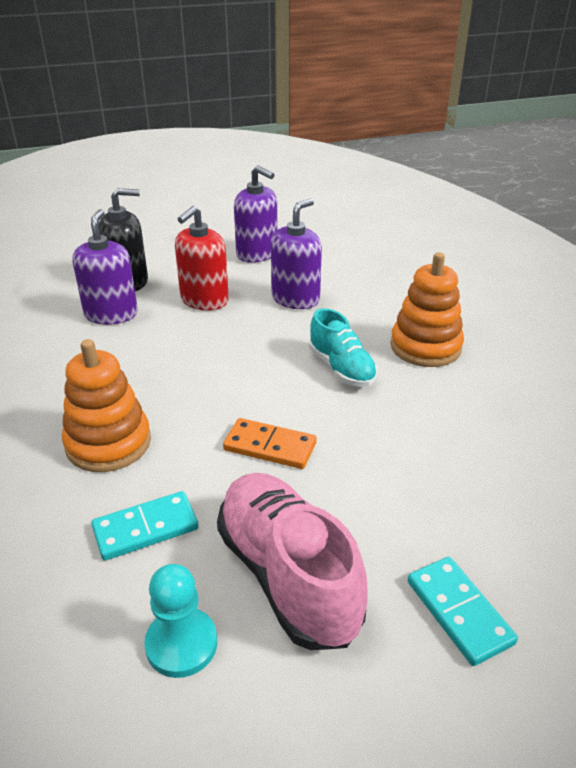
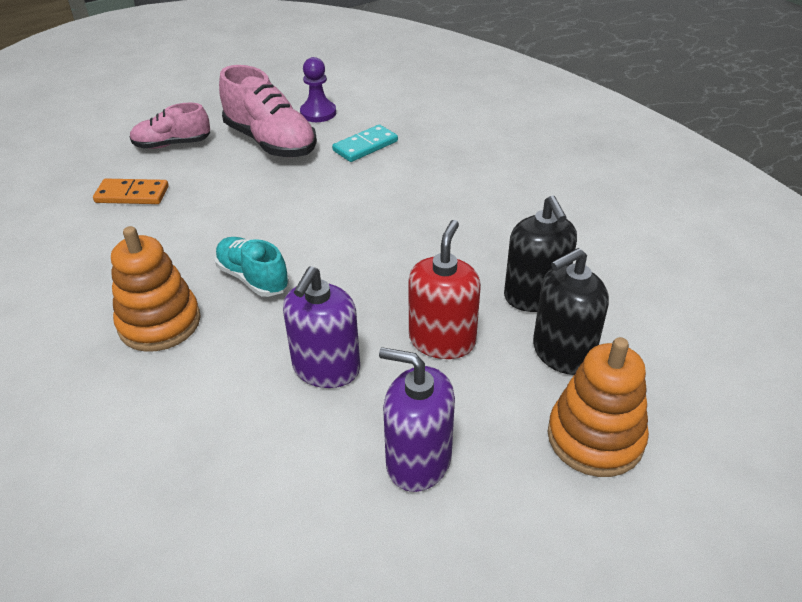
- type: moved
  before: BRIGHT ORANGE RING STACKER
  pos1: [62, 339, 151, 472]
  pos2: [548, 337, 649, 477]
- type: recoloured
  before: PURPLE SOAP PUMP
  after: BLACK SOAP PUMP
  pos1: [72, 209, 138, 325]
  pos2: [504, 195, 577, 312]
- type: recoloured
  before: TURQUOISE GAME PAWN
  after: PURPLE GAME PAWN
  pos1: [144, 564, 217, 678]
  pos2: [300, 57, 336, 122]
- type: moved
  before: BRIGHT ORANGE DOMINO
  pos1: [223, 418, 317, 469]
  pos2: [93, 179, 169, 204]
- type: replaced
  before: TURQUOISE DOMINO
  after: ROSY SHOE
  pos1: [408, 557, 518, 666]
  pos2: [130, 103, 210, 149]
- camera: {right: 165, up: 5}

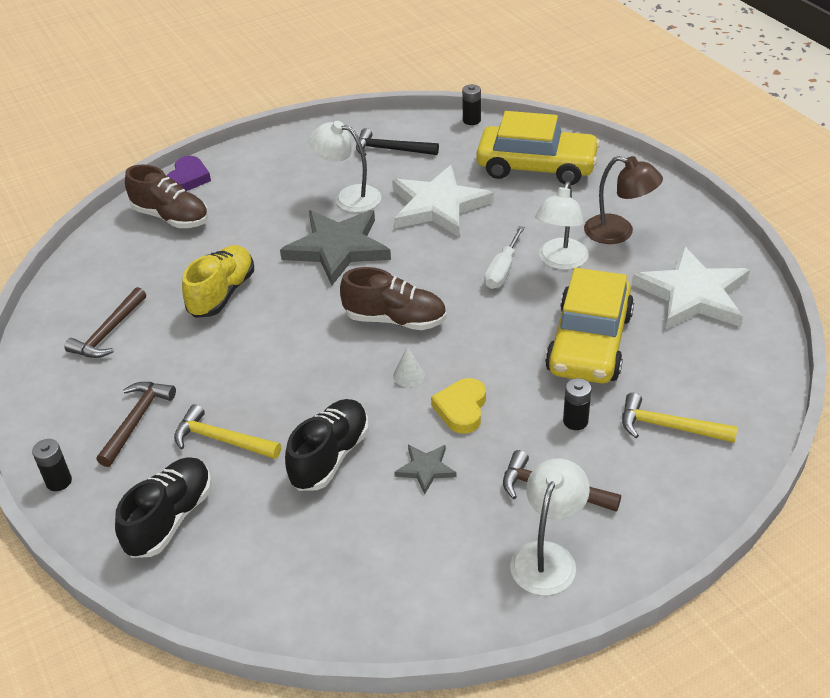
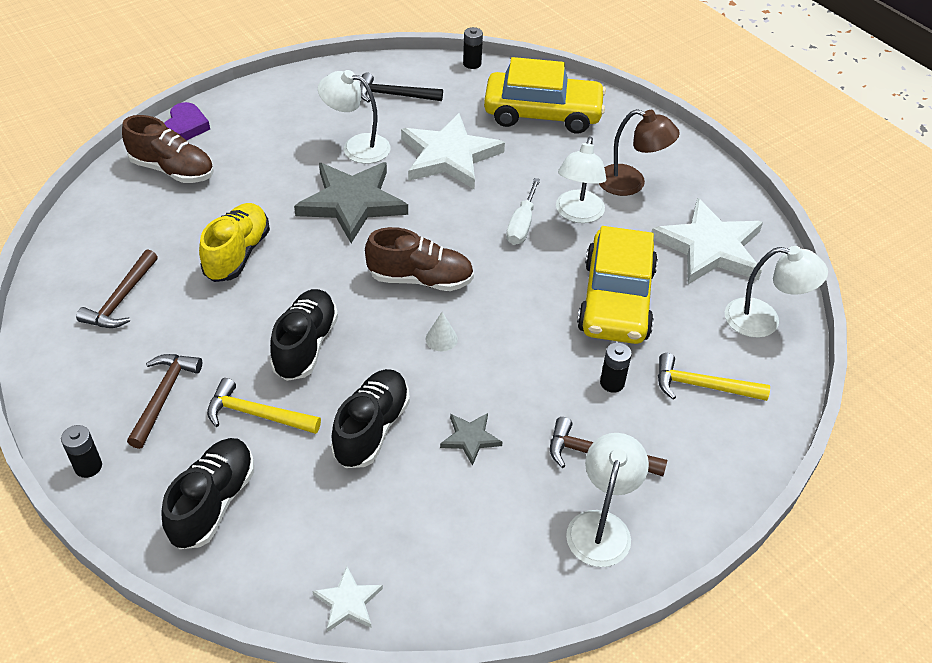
- type: removed
  before: GOLDEN HEART SHAPE
  pos1: [431, 378, 486, 434]
- type: added
  after: BLACK SHOE
  pos2: [270, 289, 338, 381]
- type: added
  after: SNOW-WHITE FIVE-POINTED STAR
  pos2: [312, 566, 383, 632]
- type: added
  after: SNOW-WHITE DESK LAMP
  pos2: [725, 246, 828, 338]
- camera: {right: -10, up: 5}

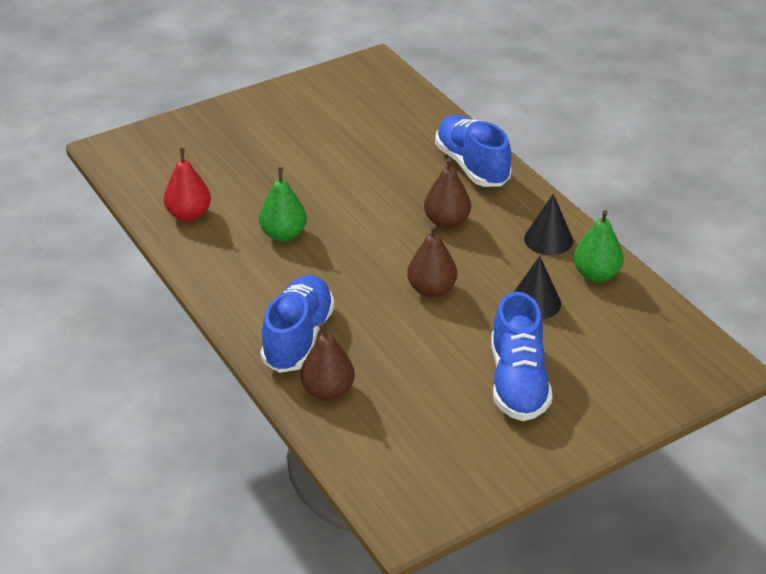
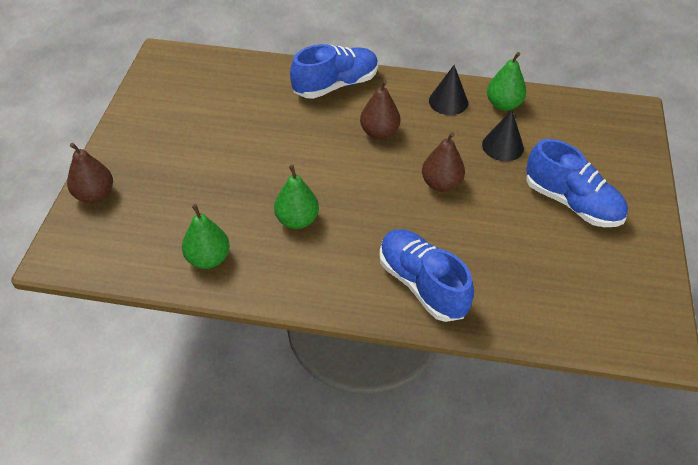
- type: recoloured
  before: SCARLET PEAR
  after: EMERALD PEAR
  pos1: [164, 148, 211, 222]
  pos2: [182, 204, 230, 269]
- type: moved
  before: DARK BROWN PEAR
  pos1: [300, 322, 355, 401]
  pos2: [67, 143, 113, 203]
- type: turned
  before: ROYAL BLUE SHOE
  pos1: [435, 115, 512, 187]
  pos2: [290, 44, 378, 99]
  turn: 135
- camera: {right: -50, up: 10}

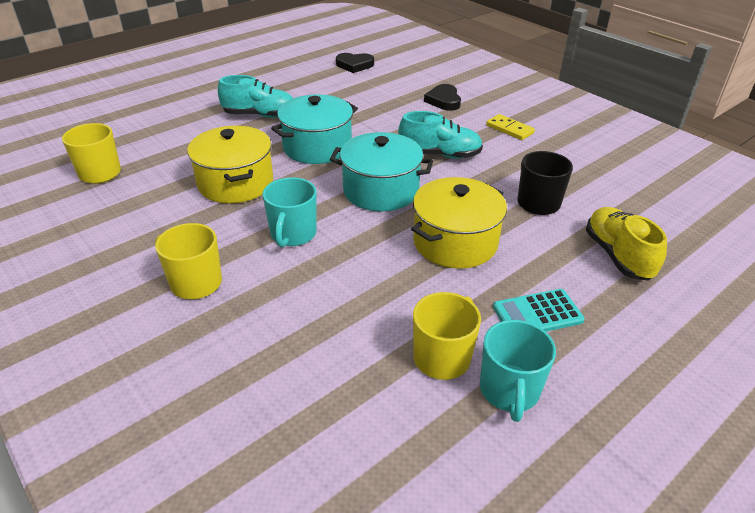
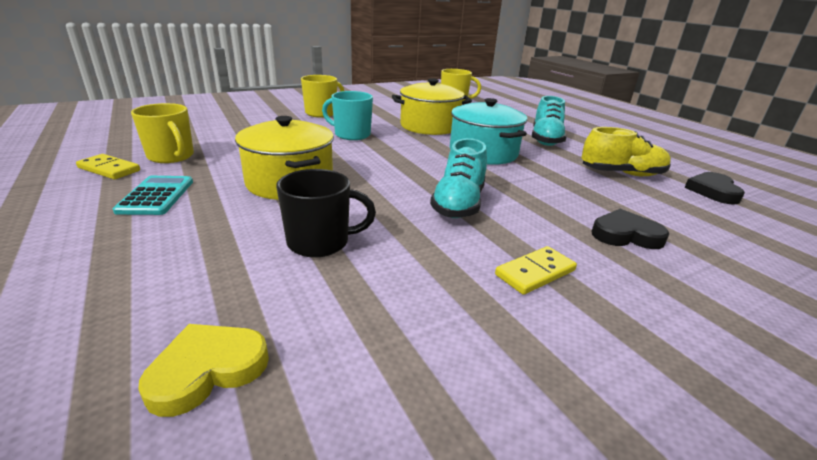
- type: removed
  before: TURQUOISE POT
  pos1: [330, 132, 433, 211]
- type: replaced
  before: TURQUOISE TEA MUG
  after: GOLDEN DOMINO
  pos1: [480, 320, 556, 422]
  pos2: [76, 154, 140, 179]
- type: moved
  before: GOLDEN SHOE
  pos1: [586, 207, 667, 281]
  pos2: [581, 127, 671, 176]
- type: added
  after: GOLDEN HEART SHAPE
  pos2: [138, 324, 269, 417]
- camera: {right: 100, up: -10}

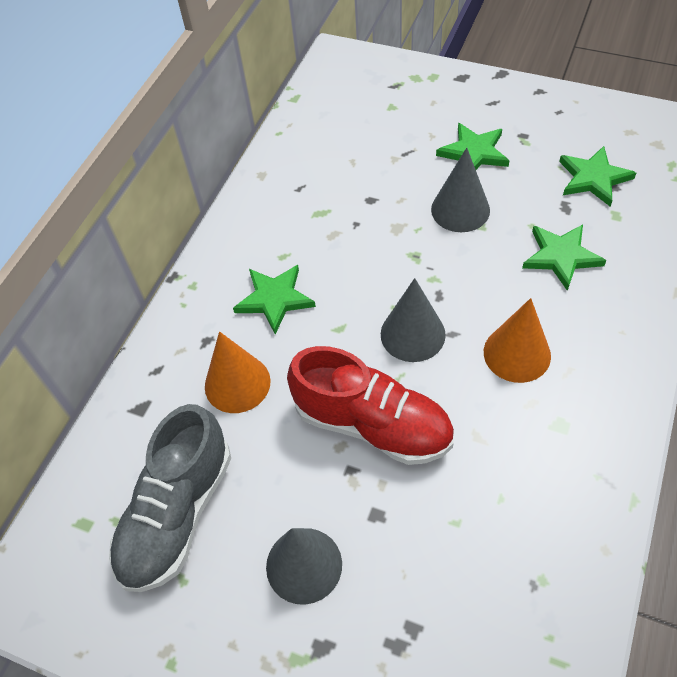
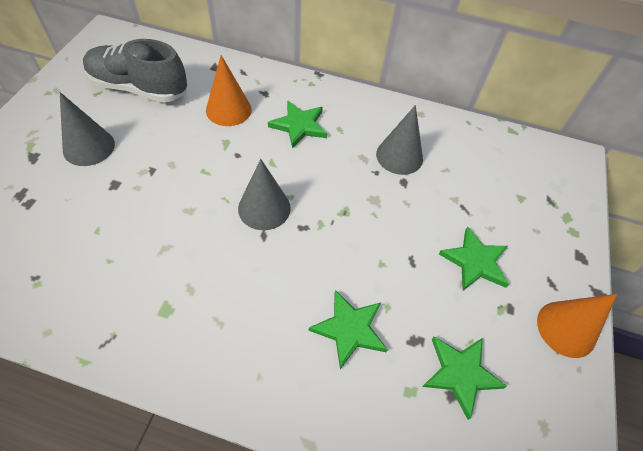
- type: removed
  before: SCARLET SHOE
  pos1: [287, 346, 454, 465]
- type: moved
  before: GREY CONE SHAPE
  pos1: [431, 148, 490, 232]
  pos2: [376, 105, 423, 175]
- type: moved
  before: BRIGHT ORANGE CONE SHAPE
  pos1: [484, 298, 551, 383]
  pos2: [537, 294, 617, 358]
- camera: {right: 75, up: 0}

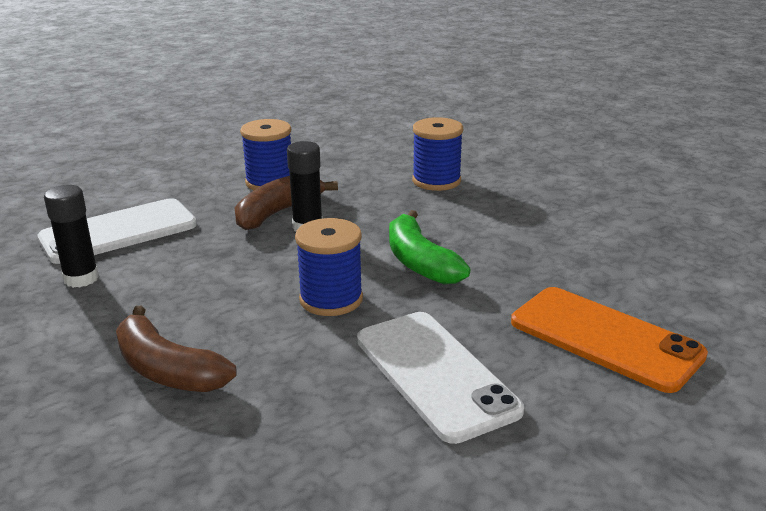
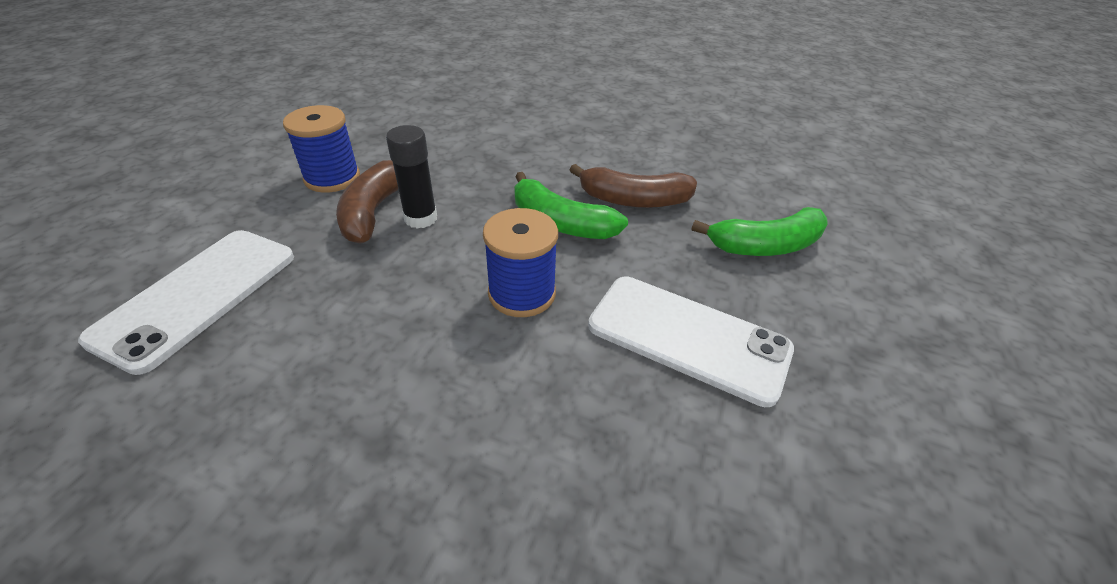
- type: removed
  before: BLACK GLUE
  pos1: [44, 185, 99, 288]
- type: moved
  before: DARK BROWN TOY BANANA
  pos1: [116, 305, 237, 392]
  pos2: [570, 164, 697, 208]
- type: removed
  before: ROYAL BLUE BOBBIN
  pos1: [412, 117, 463, 191]
- type: replaced
  before: BRIGHT ORANGE PHONE
  after: EMERALD TOY BANANA
  pos1: [511, 287, 708, 393]
  pos2: [691, 207, 827, 256]
- camera: {right: -35, up: 15}

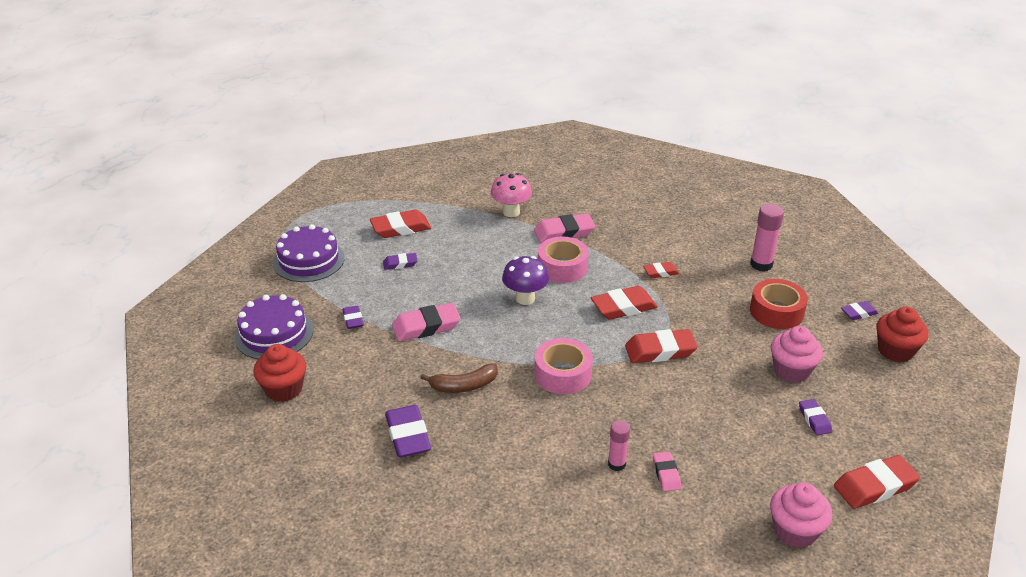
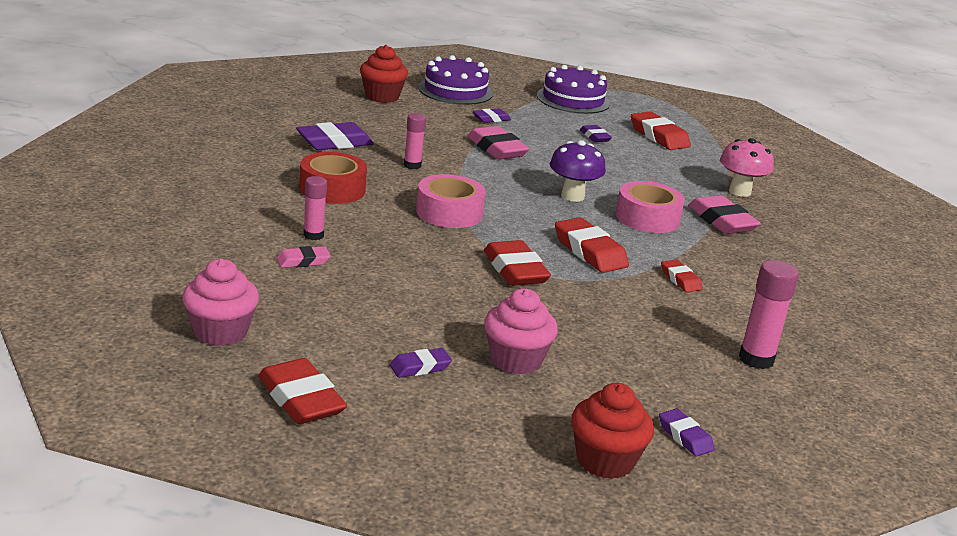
- type: replaced
  before: DARK BROWN TOY BANANA
  after: ROSY GLUE
  pos1: [420, 363, 498, 393]
  pos2: [404, 113, 426, 169]
- type: moved
  before: SCARLET ROLL OF TAPE
  pos1: [750, 279, 808, 329]
  pos2: [299, 152, 367, 204]
- camera: {right: 75, up: -10}

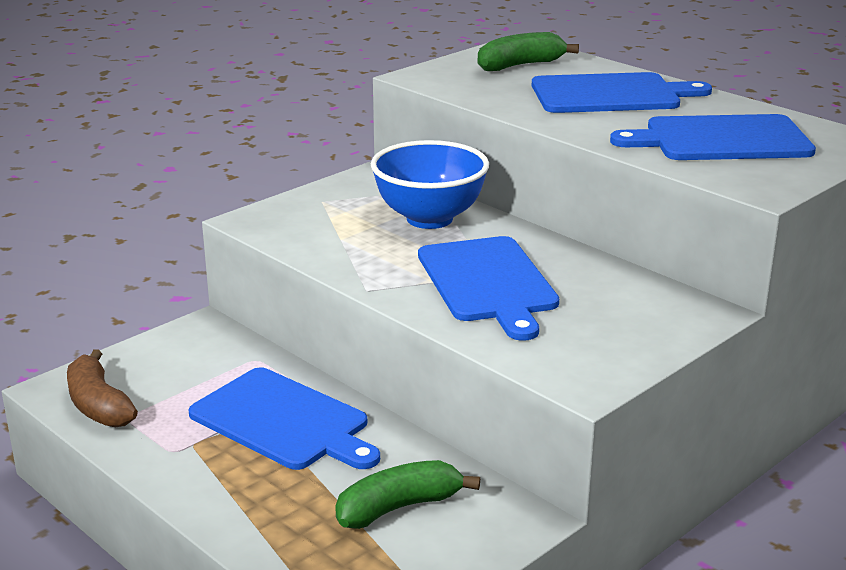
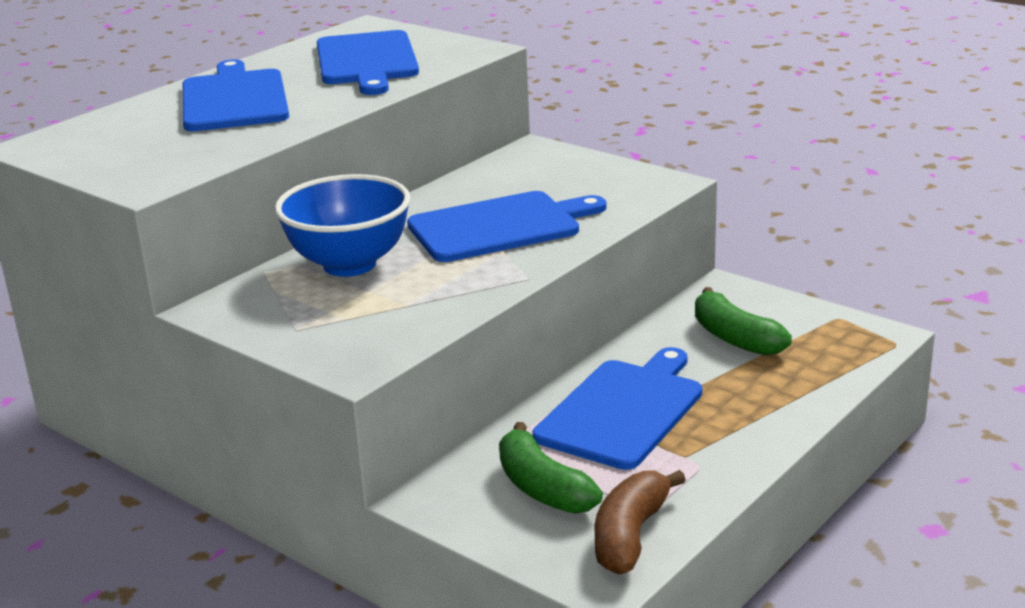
- type: turned
  before: DARK BROWN TOY BANANA
  pos1: [67, 349, 138, 427]
  pos2: [595, 470, 686, 575]
  turn: 150
- type: moved
  before: EMERALD TOY BANANA
  pos1: [478, 32, 579, 71]
  pos2: [499, 422, 603, 514]
- camera: {right: -95, up: 0}

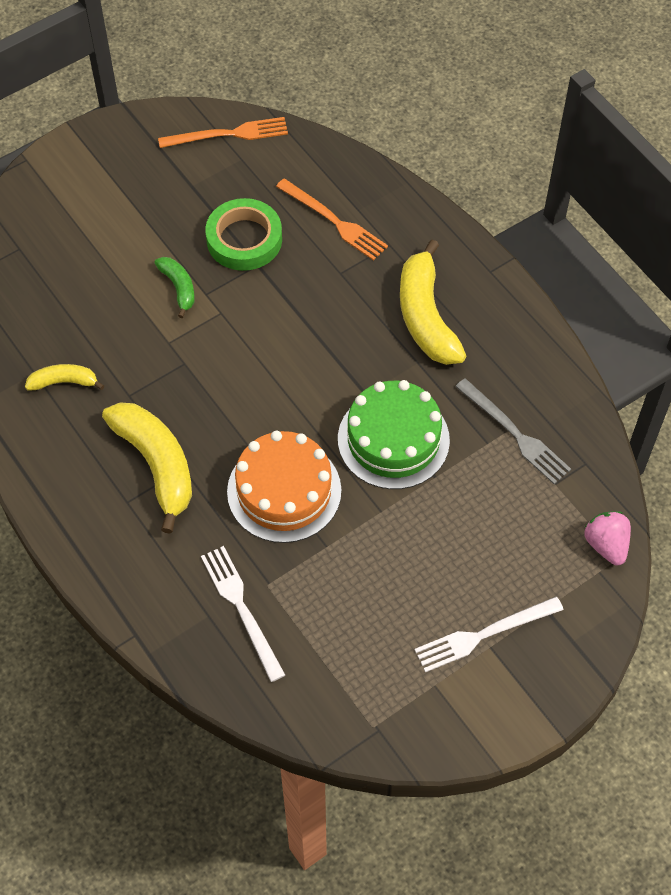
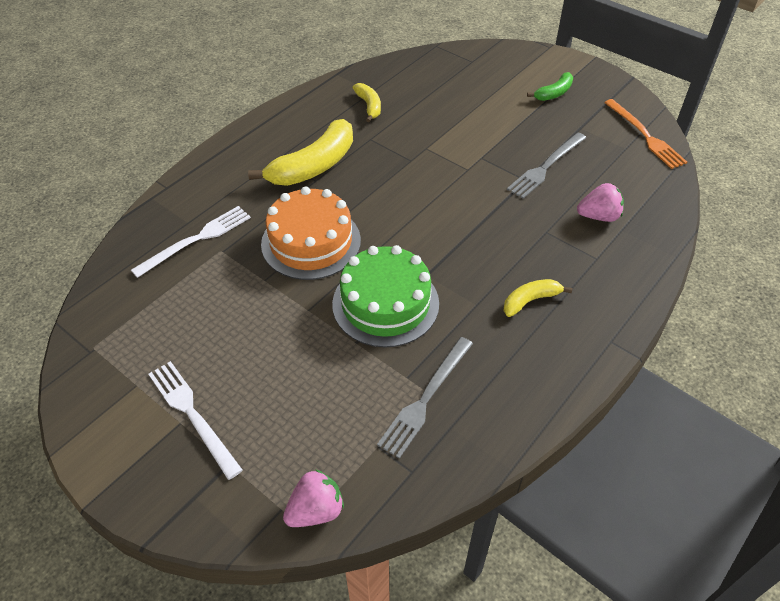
- type: moved
  before: EMERALD TOY BANANA
  pos1: [154, 257, 195, 318]
  pos2: [527, 72, 573, 101]
- type: replaced
  before: EMERALD ROLL OF TAPE
  after: GREY TABLE FORK
  pos1: [205, 198, 282, 271]
  pos2: [507, 133, 586, 199]
- type: replaced
  before: BRIGHT ORANGE TABLE FORK
  after: ROSY STRAWBERRY
  pos1: [276, 179, 388, 261]
  pos2: [577, 183, 624, 222]
- type: resized
  before: GOLDEN TOY BANANA
  pos1: [400, 240, 466, 365]
  pos2: [503, 279, 572, 317]
  scale: 0.52
- camera: {right: 75, up: -10}

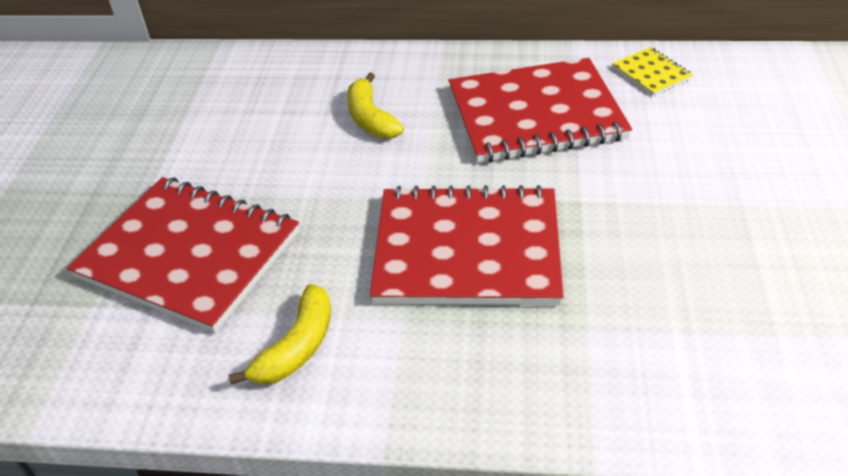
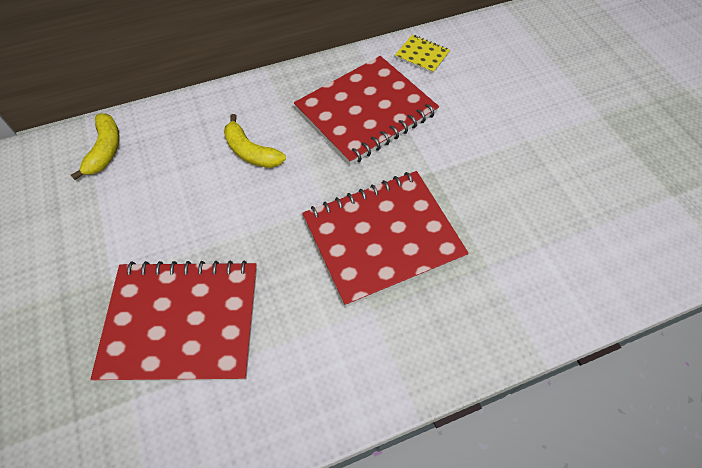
- type: moved
  before: GOLDEN TOY BANANA
  pos1: [229, 284, 331, 385]
  pos2: [71, 113, 120, 180]
- camera: {right: -30, up: 15}

